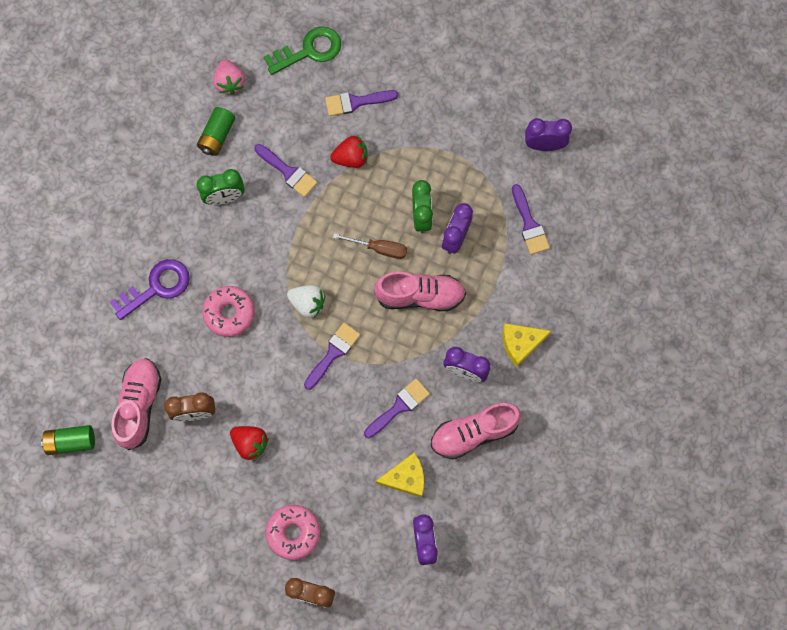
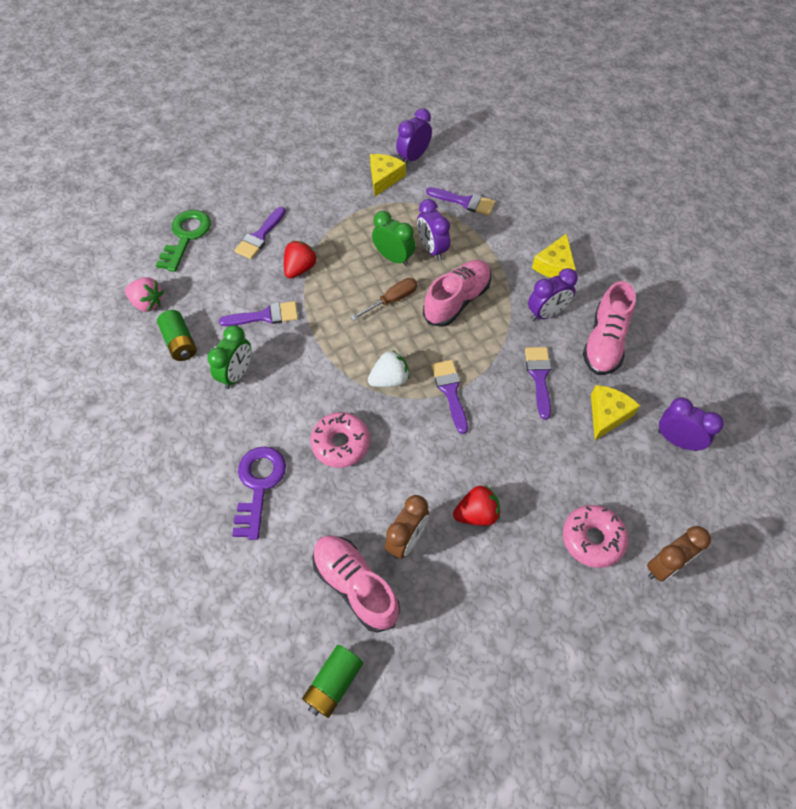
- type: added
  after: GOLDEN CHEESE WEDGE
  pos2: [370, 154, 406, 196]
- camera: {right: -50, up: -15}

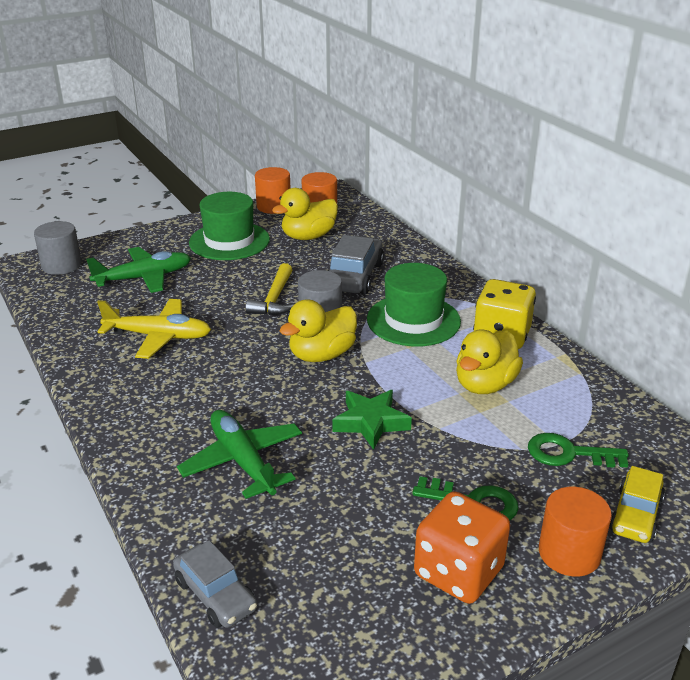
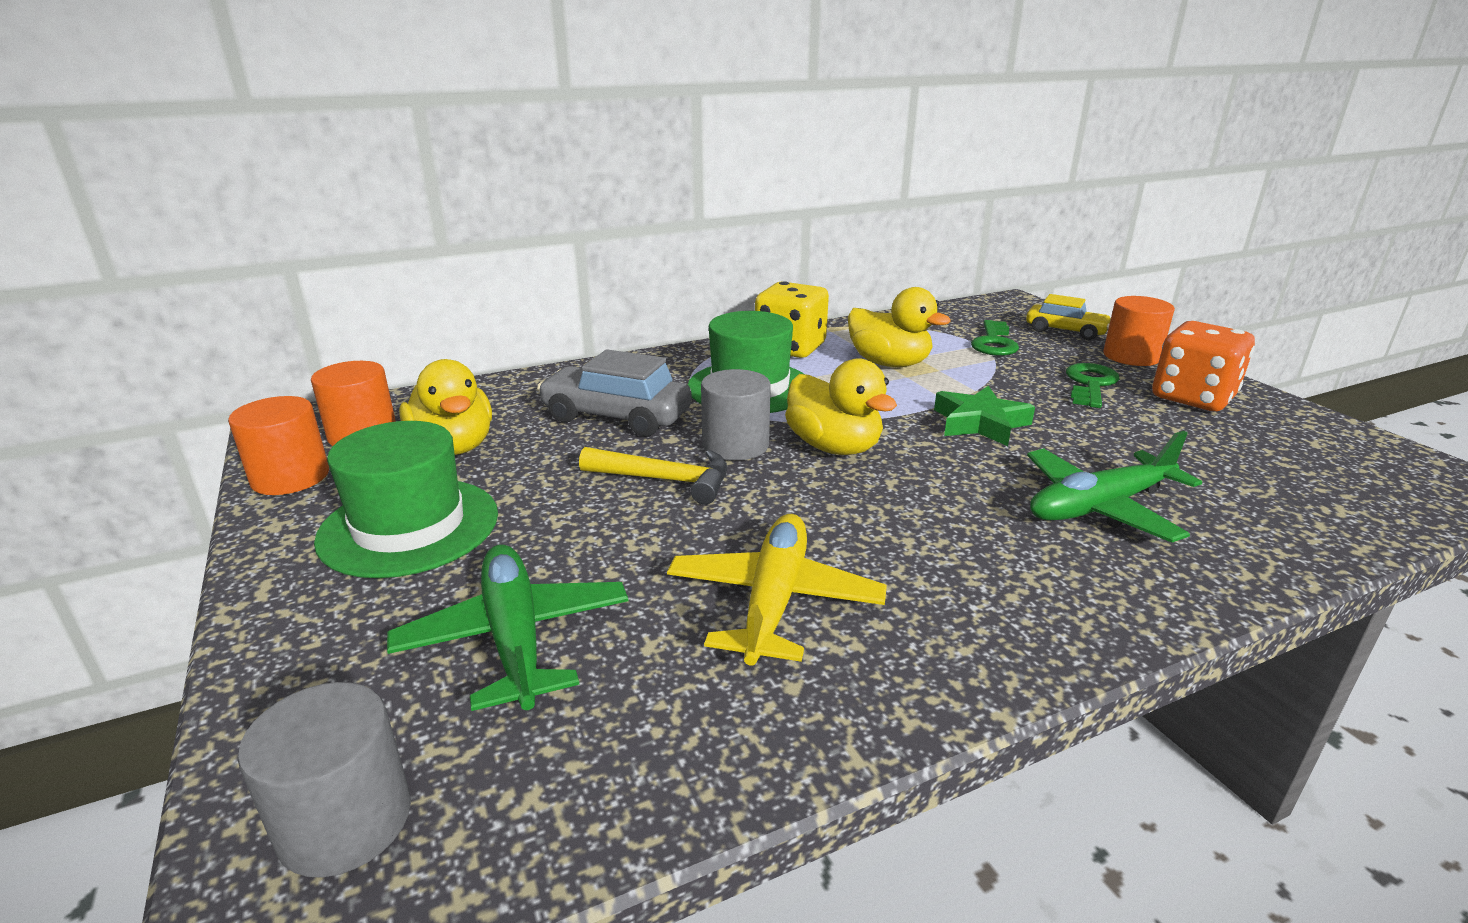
- type: removed
  before: GREY TOY CAR
  pos1: [173, 540, 257, 628]
- camera: {right: -85, up: -5}

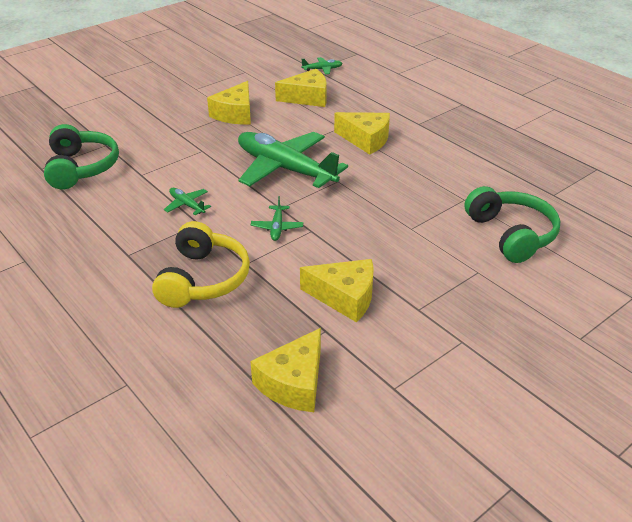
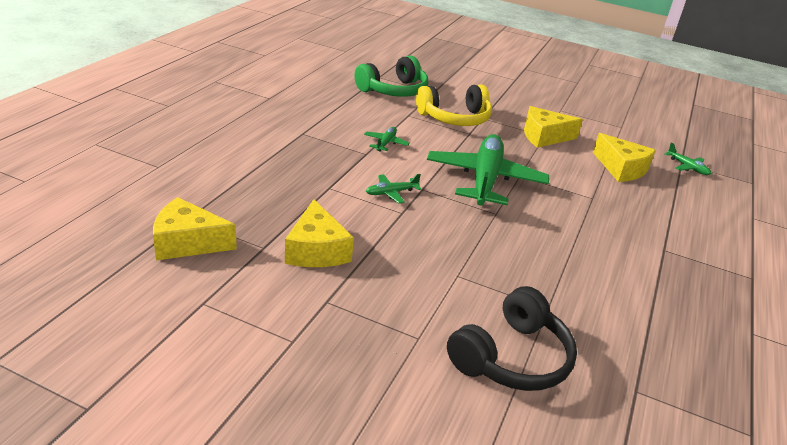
- type: moved
  before: GOLDEN HEADSET
  pos1: [152, 221, 250, 308]
  pos2: [416, 84, 492, 126]
- type: removed
  before: GOLDEN CHEESE WEDGE
  pos1: [334, 112, 390, 155]
- type: recoloured
  before: EMERALD HEADSET
  after: BLACK HEADSET
  pos1: [465, 186, 560, 263]
  pos2: [447, 286, 577, 391]
- camera: {right: 60, up: -5}

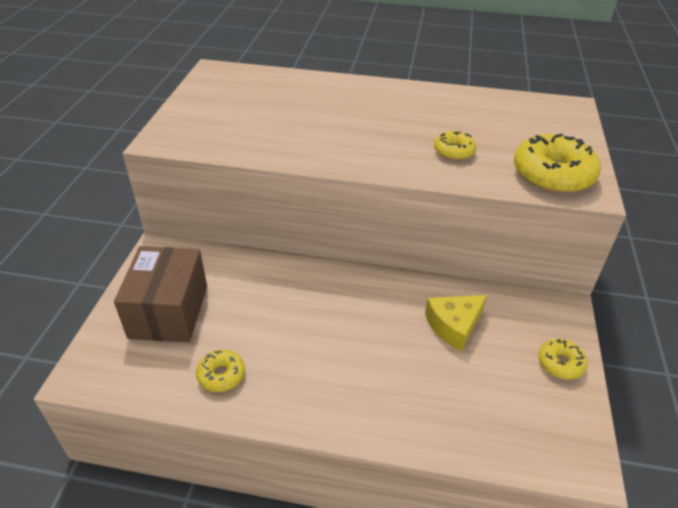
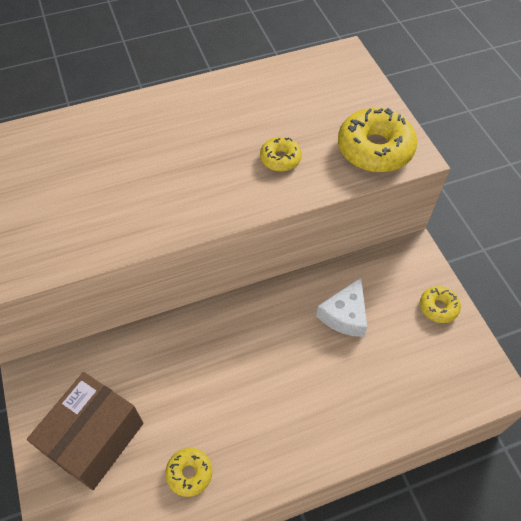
- type: turned
  before: DARK BROWN PARCEL
  pos1: [114, 246, 207, 342]
  pos2: [27, 372, 143, 490]
  turn: 60
- type: recoloured
  before: GOLDEN CHEESE WEDGE
  after: SNOW-WHITE CHEESE WEDGE
  pos1: [425, 295, 487, 351]
  pos2: [316, 278, 367, 337]
- camera: {right: -30, up: 15}

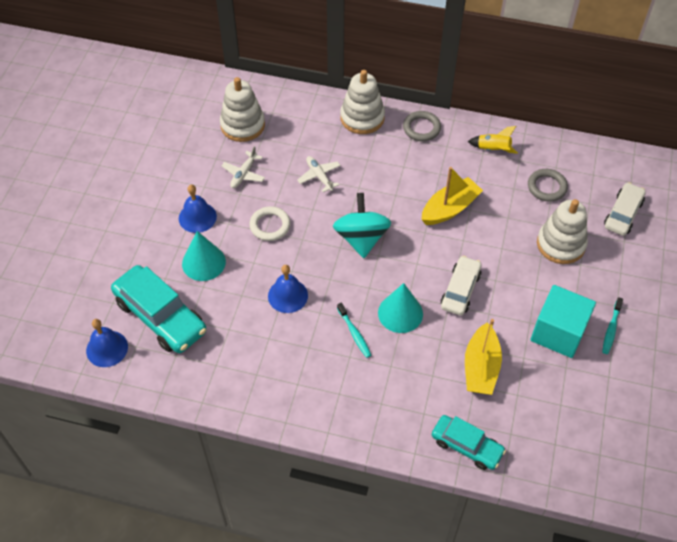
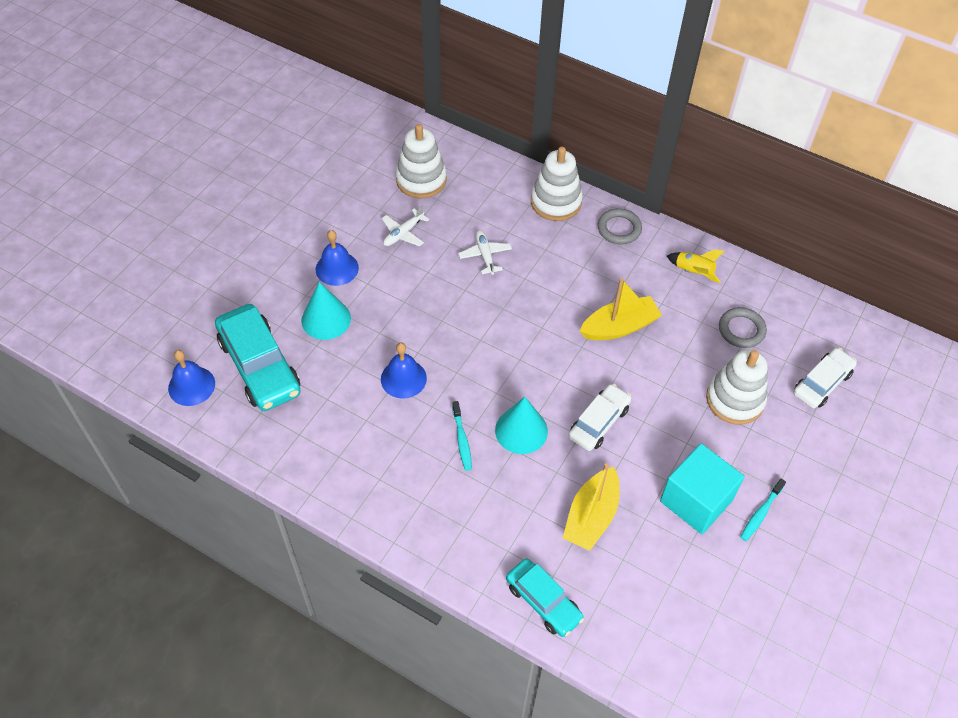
- type: removed
  before: SNOW-WHITE HOOP
  pos1: [249, 206, 290, 241]
- type: removed
  before: TURQUOISE SPINNING TOP
  pos1: [333, 193, 391, 258]
- camera: {right: 15, up: 0}

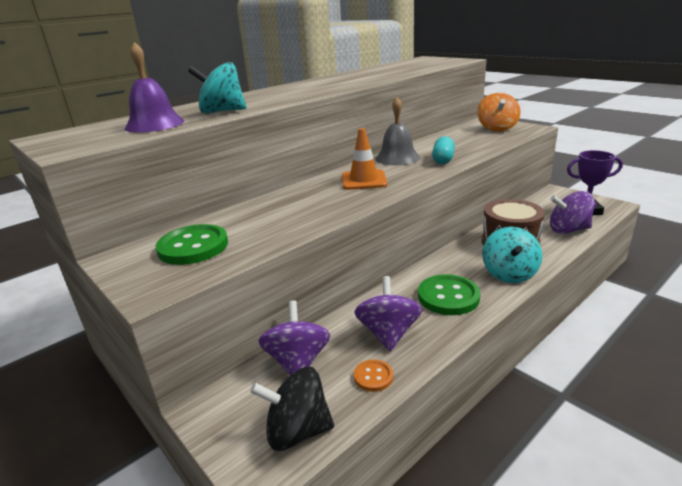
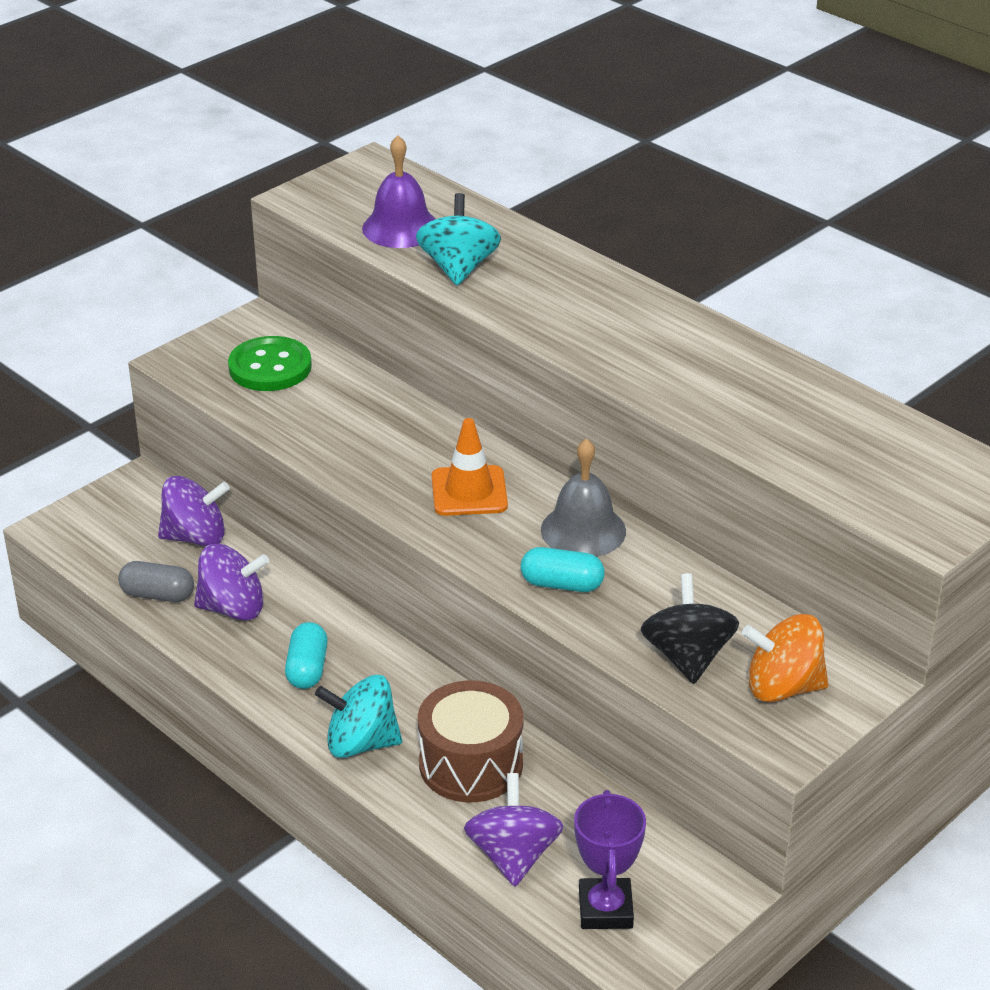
- type: moved
  before: BLACK SPINNING TOP
  pos1: [250, 367, 334, 451]
  pos2: [641, 573, 739, 684]
- type: replaced
  before: BRIGHT ORANGE BUTTON
  after: GREY PILL
  pos1: [354, 360, 393, 392]
  pos2: [118, 561, 194, 602]
- type: replaced
  before: EMERALD BUTTON
  after: TURQUOISE PILL
  pos1: [418, 274, 480, 315]
  pos2: [285, 622, 328, 689]
- camera: {right: 85, up: 10}

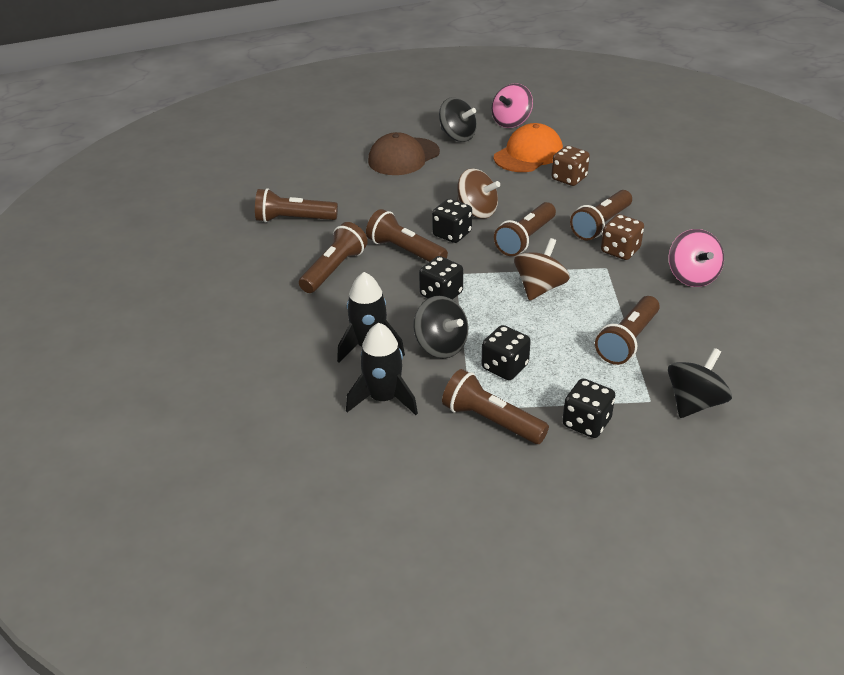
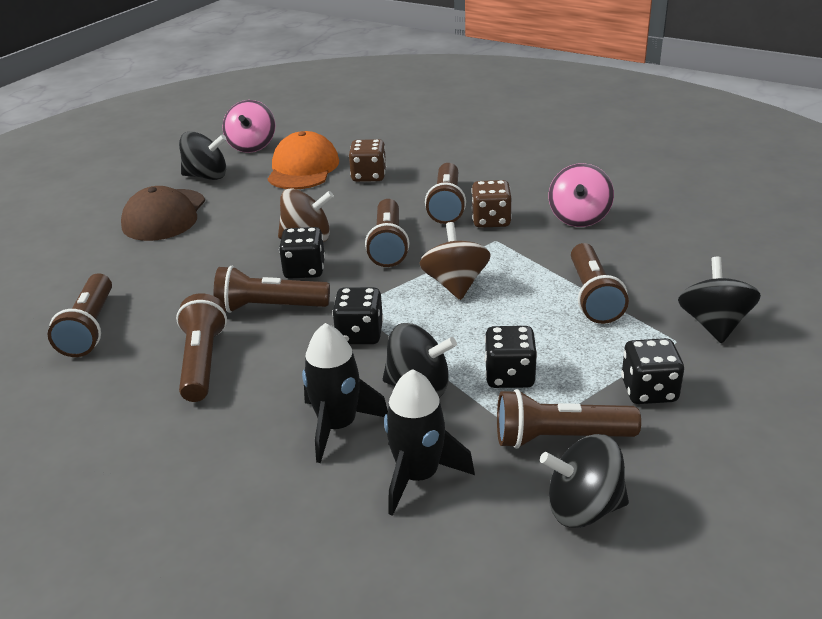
- type: turned
  before: DARK BROWN TORCH
  pos1: [255, 188, 338, 223]
  pos2: [48, 274, 112, 357]
  turn: -60
- type: turned
  before: ROSY SPINNING TOP
  pos1: [669, 229, 724, 287]
  pos2: [549, 163, 614, 227]
  turn: 60
- type: added
  after: BLACK SPINNING TOP
  pos2: [540, 434, 629, 528]
- camera: {right: -35, up: -5}

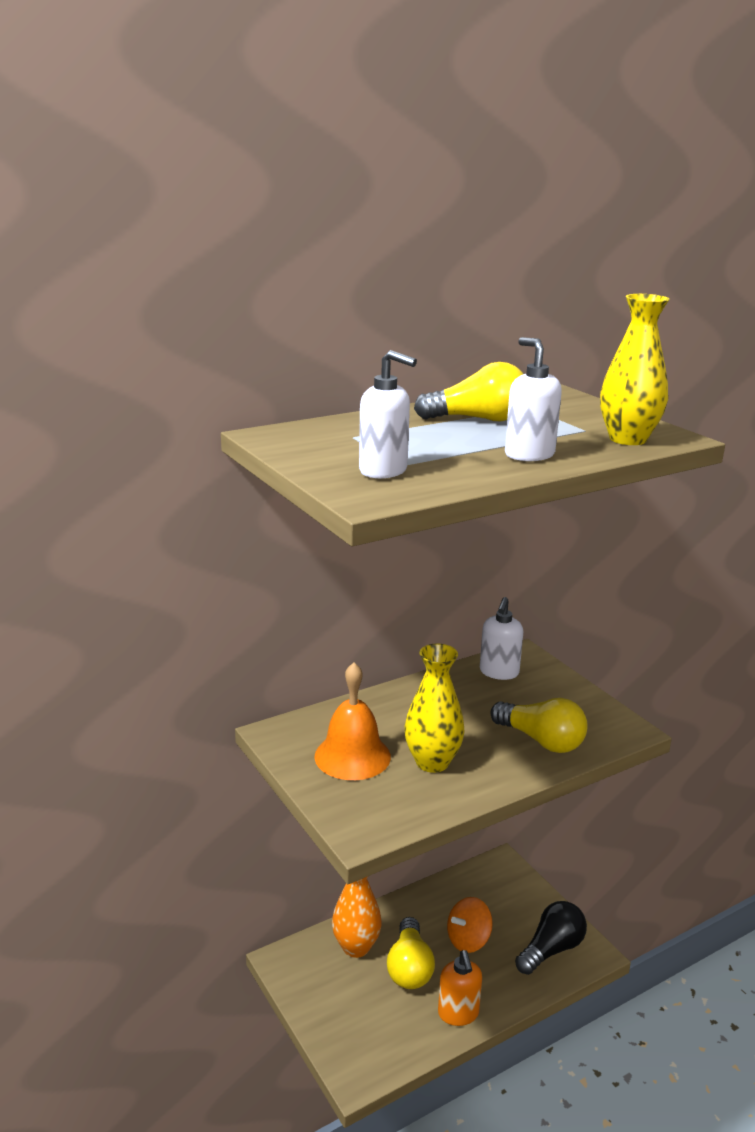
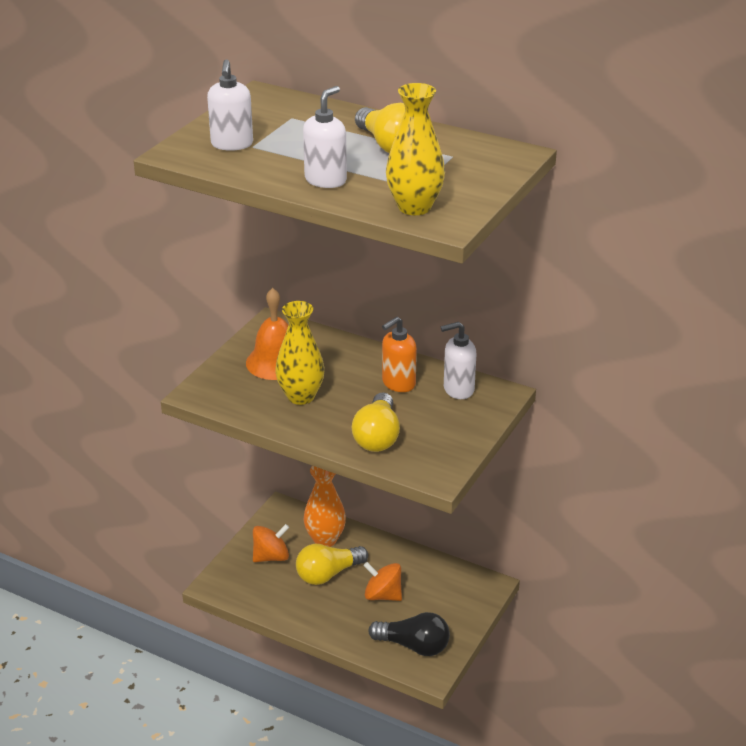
- type: moved
  before: BRIGHT ORANGE SOAP PUMP
  pos1: [438, 950, 482, 1026]
  pos2: [382, 316, 417, 392]
- type: added
  after: BRIGHT ORANGE SPINNING TOP
  pos2: [253, 524, 289, 562]
- camera: {right: 60, up: 10}

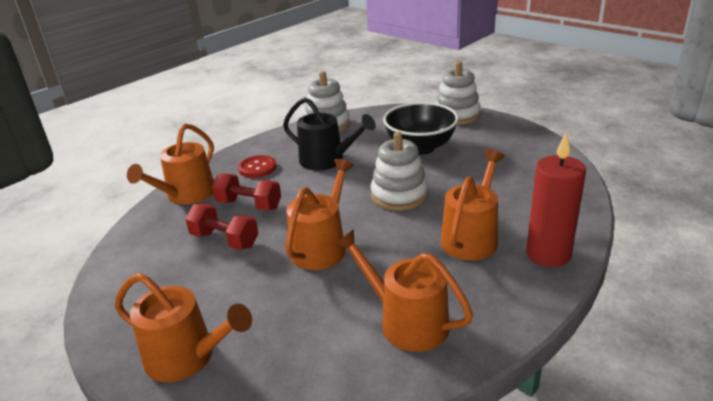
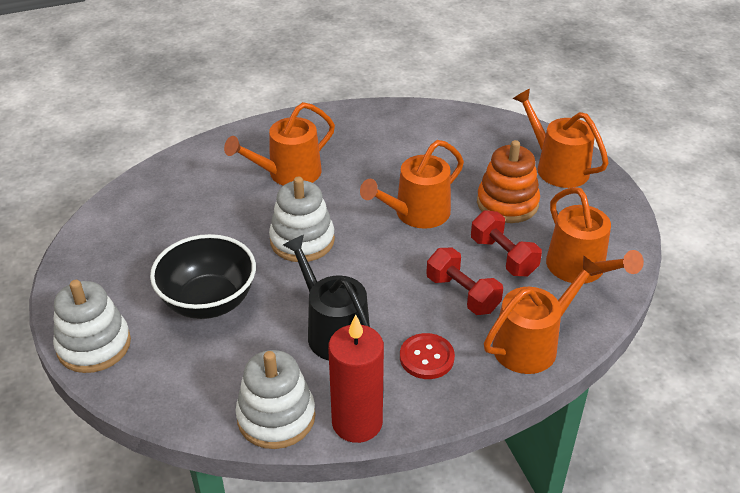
- type: moved
  before: BRIGHT ORANGE WATERING CAN
  pos1: [335, 229, 473, 352]
  pos2: [546, 187, 644, 284]
- type: moved
  before: SCARLET WAX CANDLE
  pos1: [526, 133, 586, 267]
  pos2: [328, 314, 384, 443]
- type: added
  after: BRIGHT ORANGE RING STACKER
  pos2: [477, 140, 540, 223]
- camera: {right: -155, up: 10}

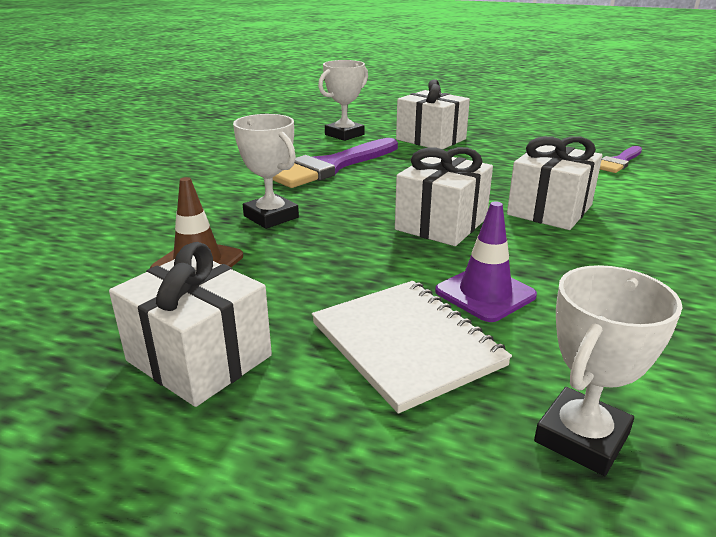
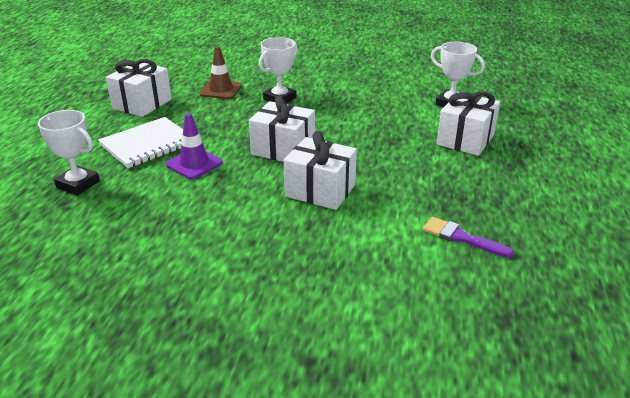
- type: removed
  before: PURPLE PAINT BRUSH
  pos1: [273, 138, 398, 188]
- camera: {right: 80, up: 5}

